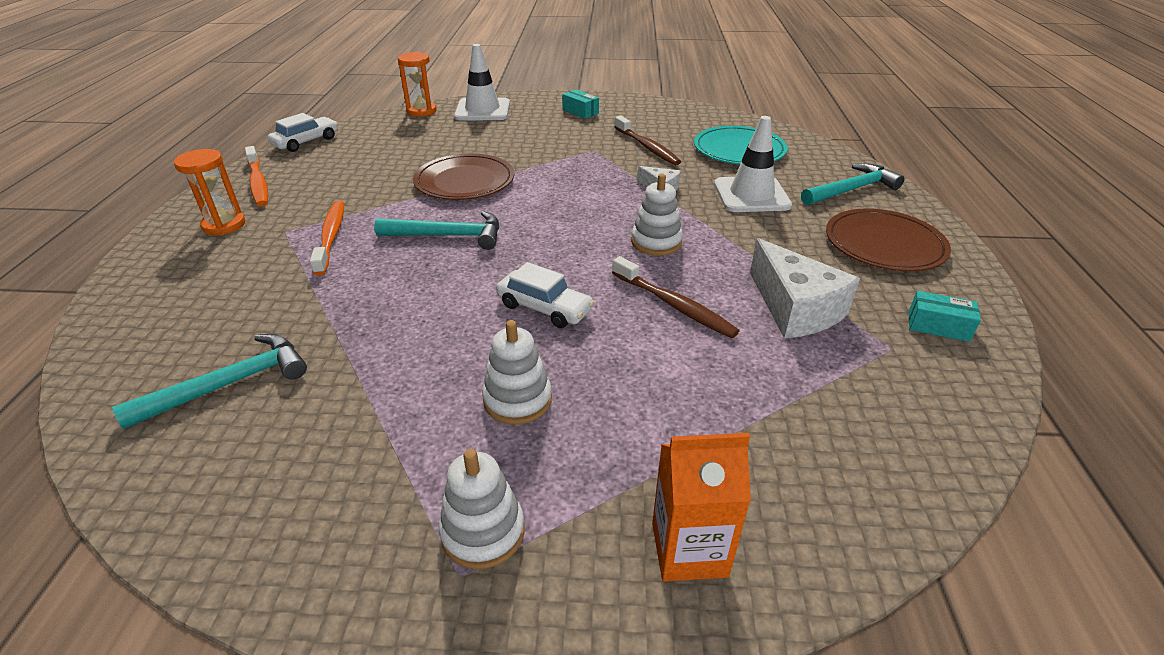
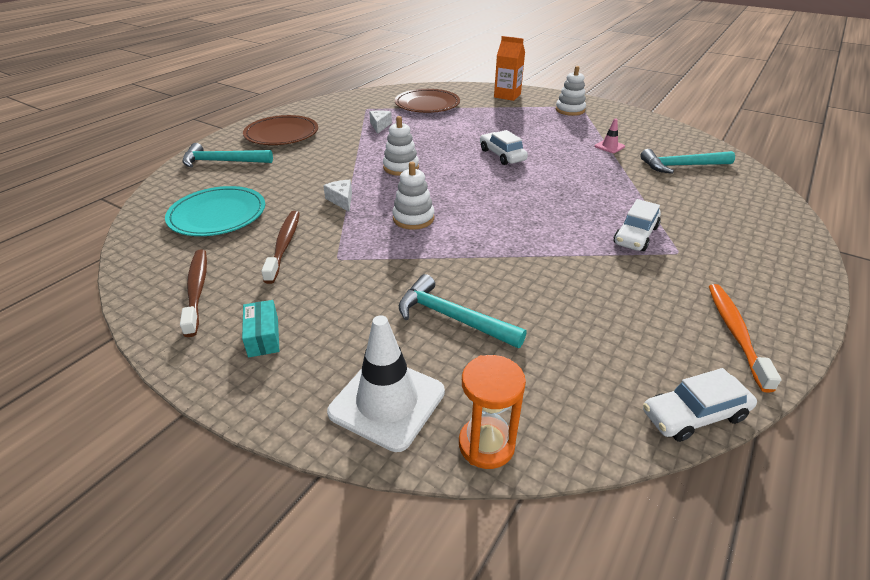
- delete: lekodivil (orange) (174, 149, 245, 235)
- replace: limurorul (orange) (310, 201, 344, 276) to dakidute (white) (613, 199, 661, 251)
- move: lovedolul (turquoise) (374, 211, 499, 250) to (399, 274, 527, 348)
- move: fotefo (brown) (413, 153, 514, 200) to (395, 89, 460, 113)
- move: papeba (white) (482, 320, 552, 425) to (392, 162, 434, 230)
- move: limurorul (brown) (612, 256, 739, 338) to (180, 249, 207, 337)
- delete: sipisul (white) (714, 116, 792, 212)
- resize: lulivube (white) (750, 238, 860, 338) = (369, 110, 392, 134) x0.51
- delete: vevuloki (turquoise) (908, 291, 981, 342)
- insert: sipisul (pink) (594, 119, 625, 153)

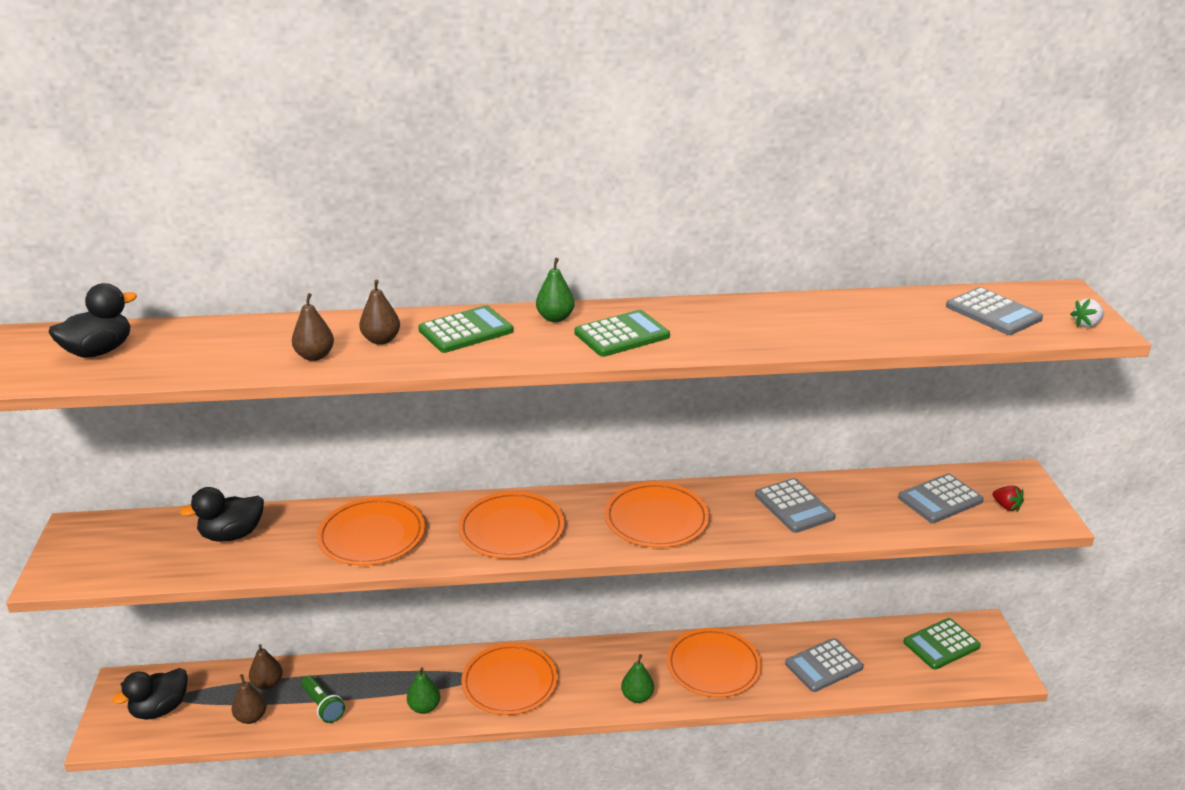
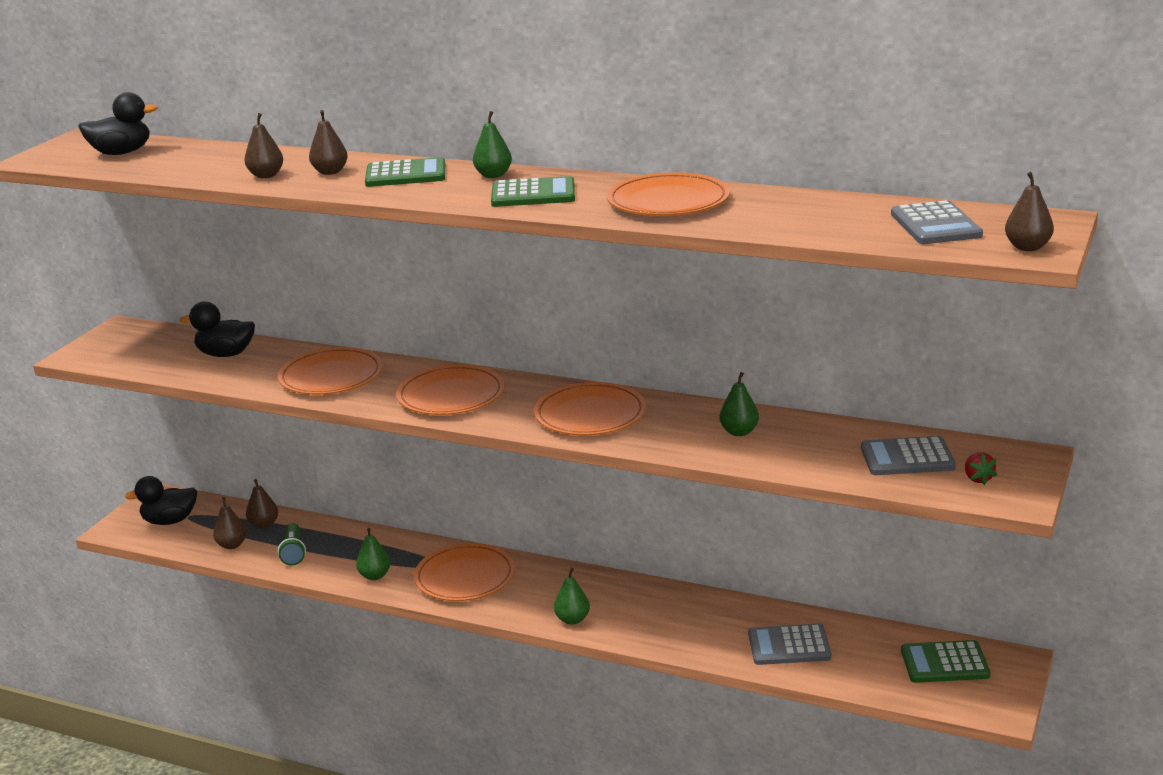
- move: fotefo (orange) (667, 628, 761, 698) to (607, 172, 730, 216)
- replace: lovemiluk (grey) (755, 478, 835, 533) to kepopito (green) (719, 372, 759, 436)
- replace: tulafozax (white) (1070, 299, 1104, 327) to kepopito (brown) (1005, 172, 1054, 251)

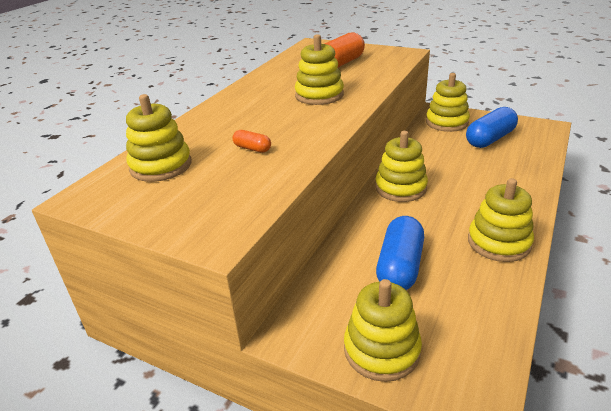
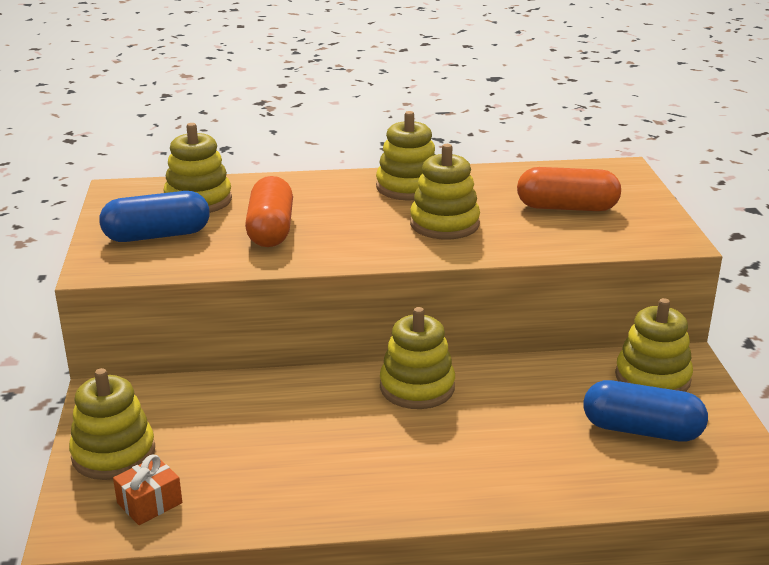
- resize: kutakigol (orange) (232, 130, 271, 153) = (245, 176, 293, 247) x2.05
- move: kutakigol (blue) (376, 216, 424, 290) to (99, 191, 210, 242)
- move: papeba (yellow) (468, 178, 534, 262) to (376, 111, 435, 200)
- insert: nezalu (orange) (113, 455, 182, 525)

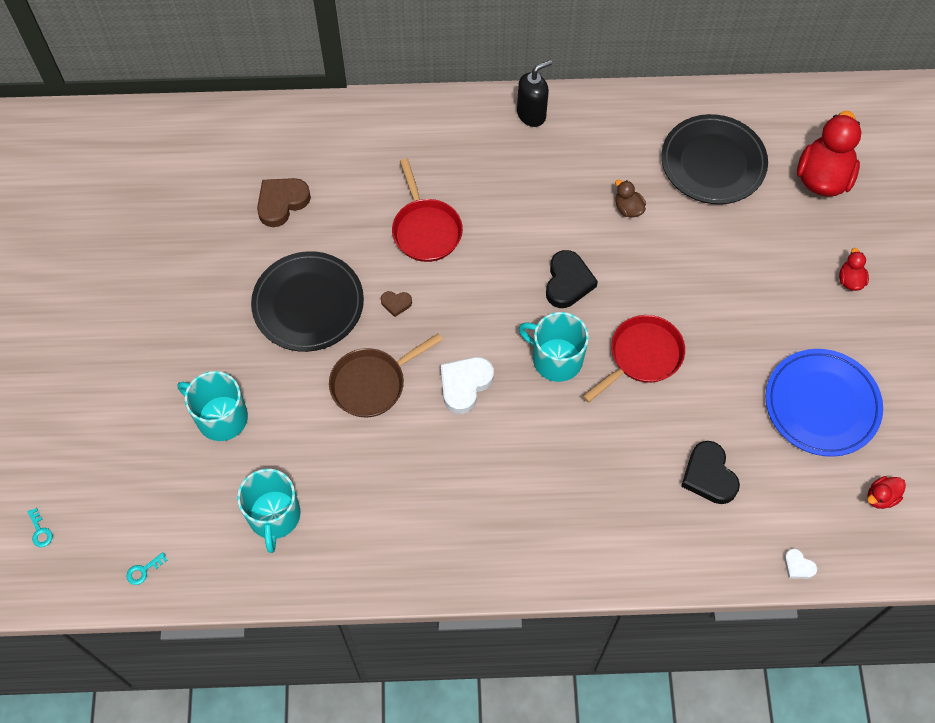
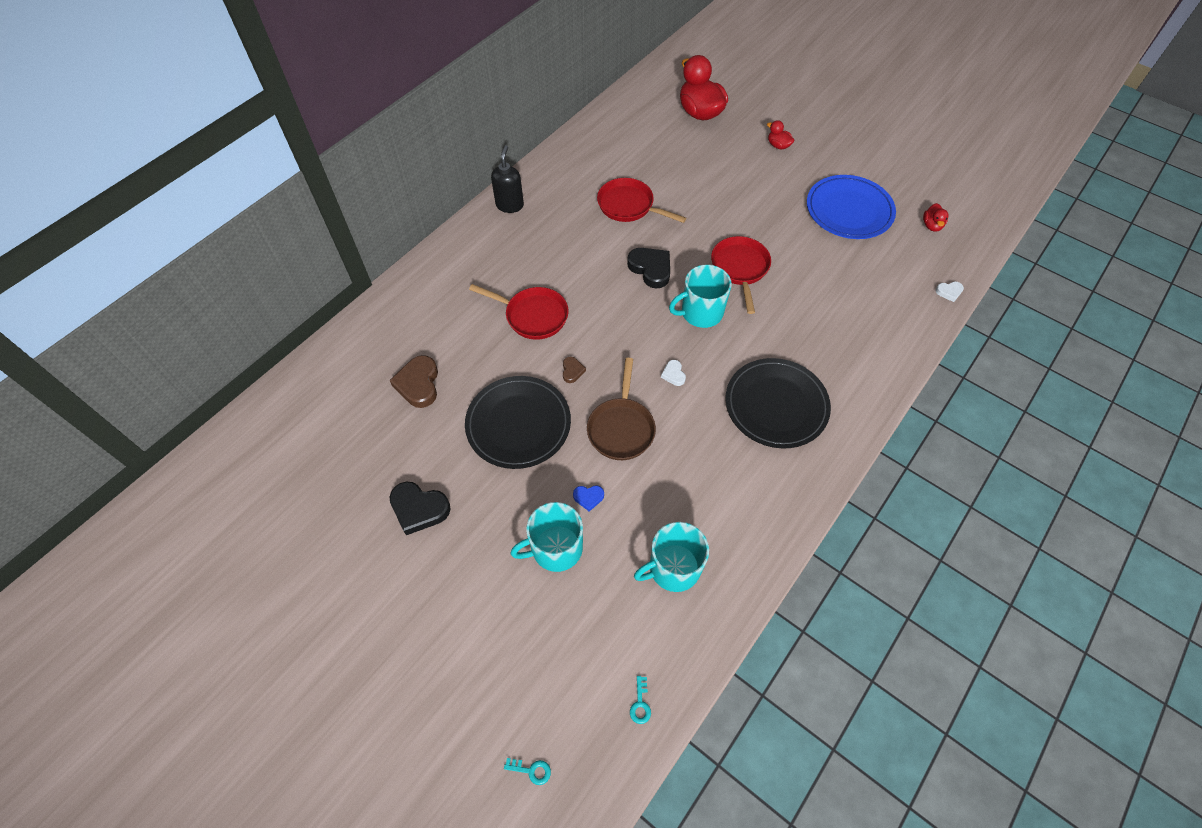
- rotate: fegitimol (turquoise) (237, 469, 301, 553) = (634, 522, 709, 592) 120 degrees clockwise
- rotate: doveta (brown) (381, 291, 412, 317) = (563, 357, 586, 383) 45 degrees counterclockwise
- resize: doveta (white) (440, 357, 494, 414) = (661, 360, 686, 386) x0.52
- replace: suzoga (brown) (615, 180, 646, 217) to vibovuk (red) (597, 178, 686, 223)
- move: fotefo (black) (661, 114, 768, 204) to (725, 358, 831, 449)
- move: doveta (black) (681, 441, 740, 504) to (389, 482, 451, 535)
- insert: doveta (blue) (573, 485, 604, 511)

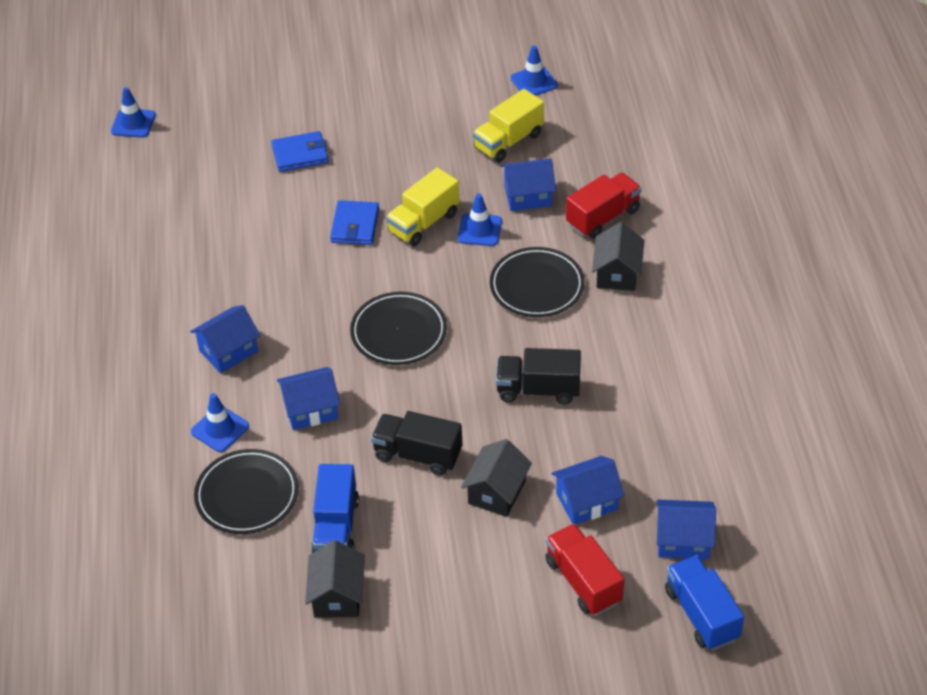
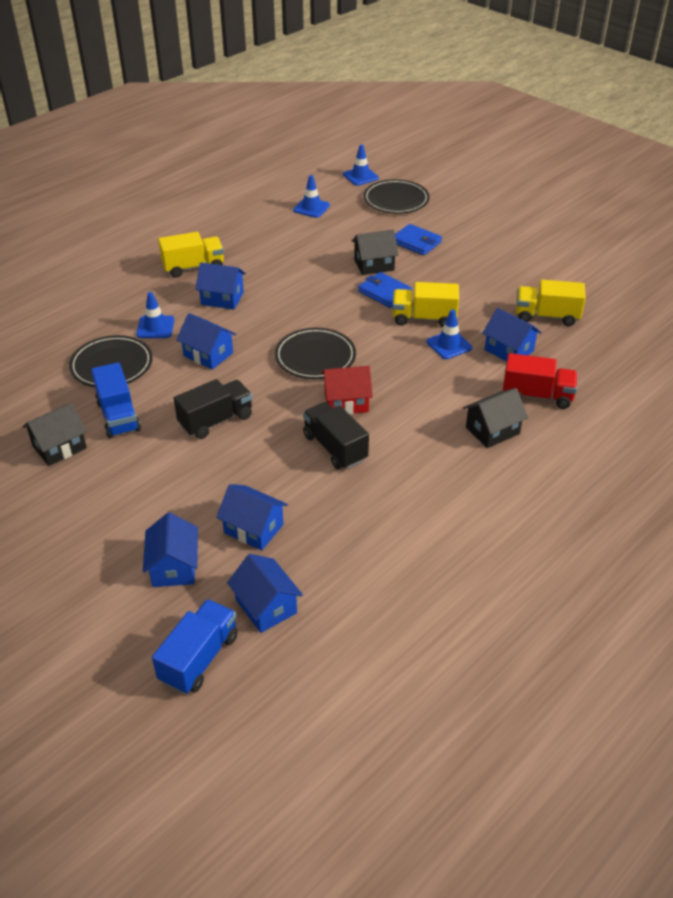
- rotate: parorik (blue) (311, 464, 359, 553) = (91, 362, 141, 438) 75 degrees counterclockwise
- rotate: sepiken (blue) (330, 200, 379, 245) = (358, 272, 412, 308) 75 degrees clockwise
- rotate: parorik (black) (371, 411, 462, 476) = (174, 379, 253, 439) 75 degrees clockwise
- move: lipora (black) (461, 439, 532, 517) to (352, 230, 399, 275)
- move: fotefo (black) (490, 247, 585, 317) to (363, 179, 430, 214)
- move: sipisul (blue) (511, 45, 558, 96) to (293, 175, 330, 218)
- replace: parorik (red) (545, 524, 624, 615) to lipora (blue) (143, 512, 198, 587)
- insert: parorik (yellow) (158, 232, 224, 278)
- insert: lipora (red) (321, 366, 373, 414)

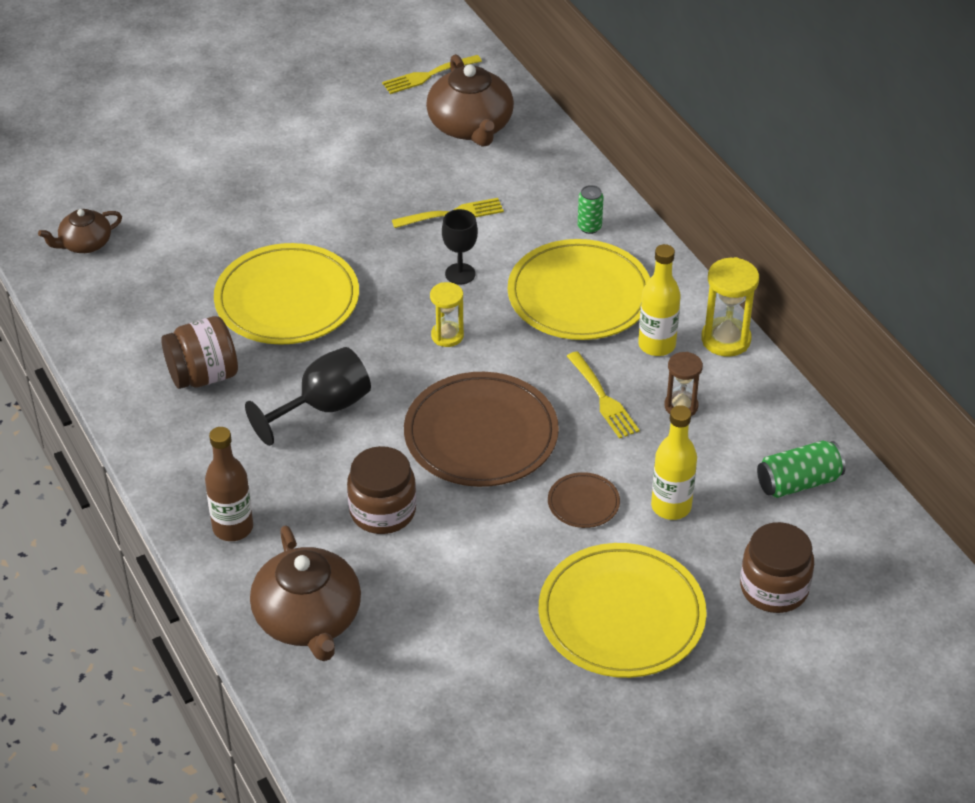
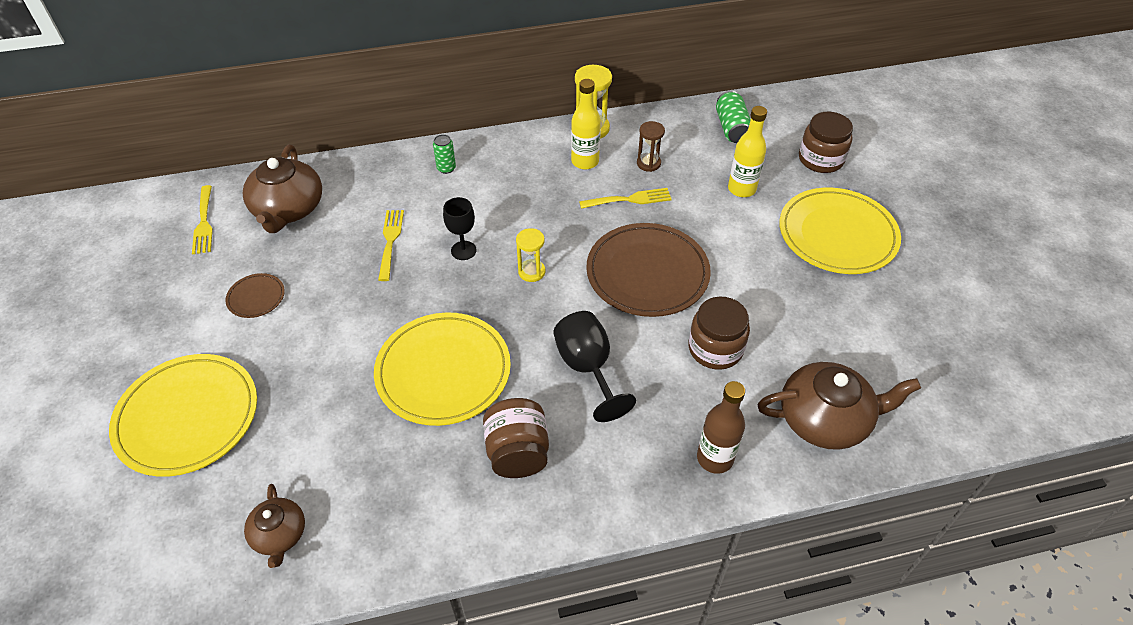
- rotate: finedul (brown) (426, 54, 514, 147) = (243, 145, 322, 233) 90 degrees clockwise
- move: fotefo (yellow) (508, 239, 650, 340) to (109, 354, 257, 477)
- move: fotefo (brown) (548, 472, 620, 528) to (226, 273, 285, 318)

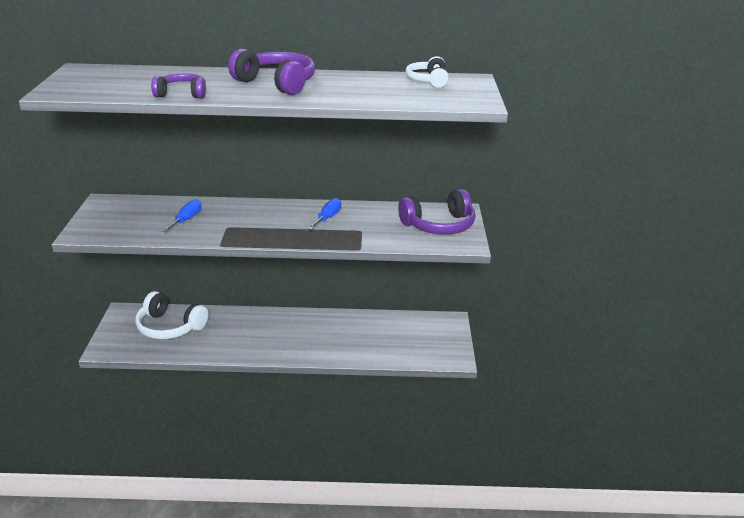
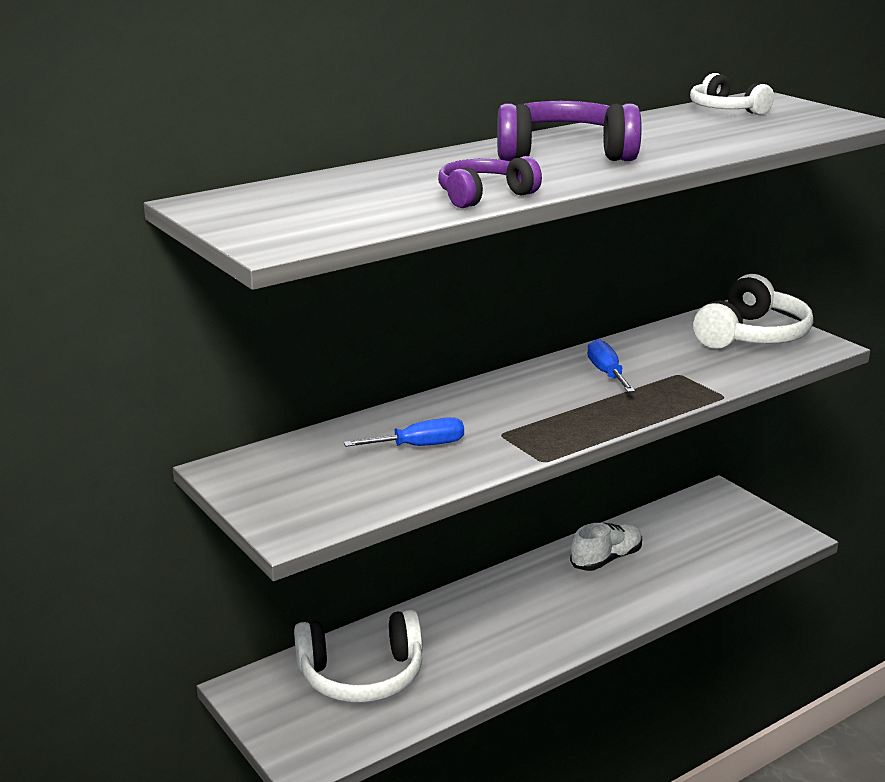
- rotate: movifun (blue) (162, 199, 202, 232) = (344, 417, 464, 447) 90 degrees clockwise
- recolor: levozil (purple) (398, 189, 475, 234) to levozil (white) (693, 274, 813, 349)
- insert: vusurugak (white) (570, 522, 642, 571)

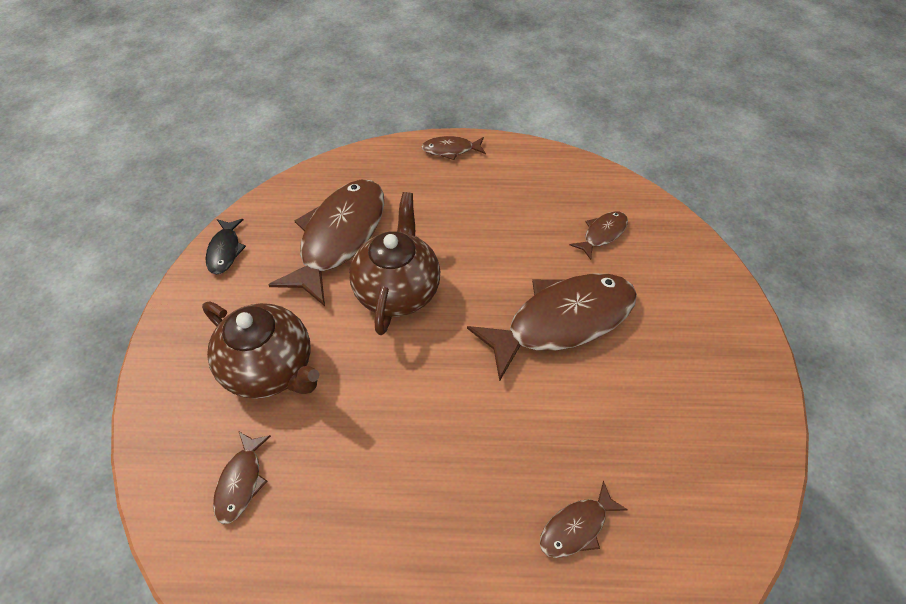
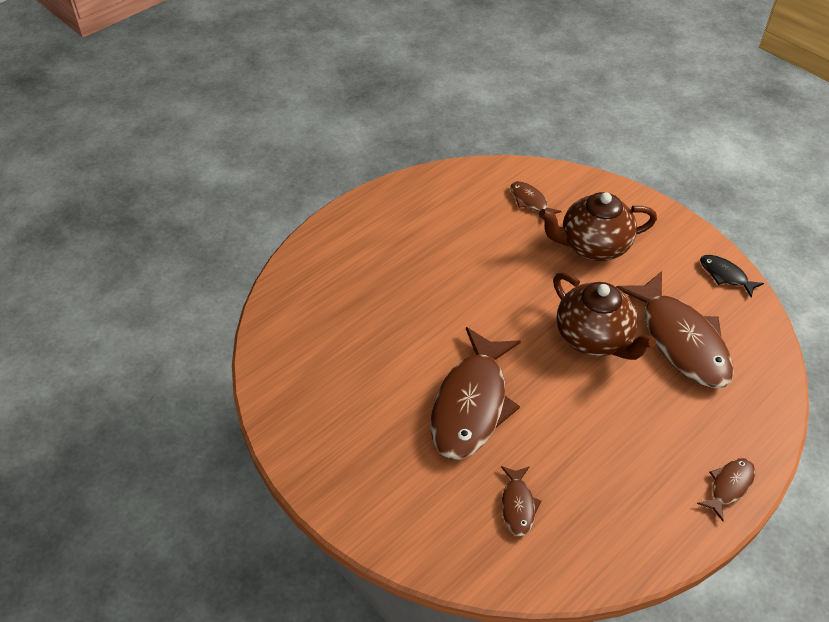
- delete: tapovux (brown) (540, 481, 628, 558)

